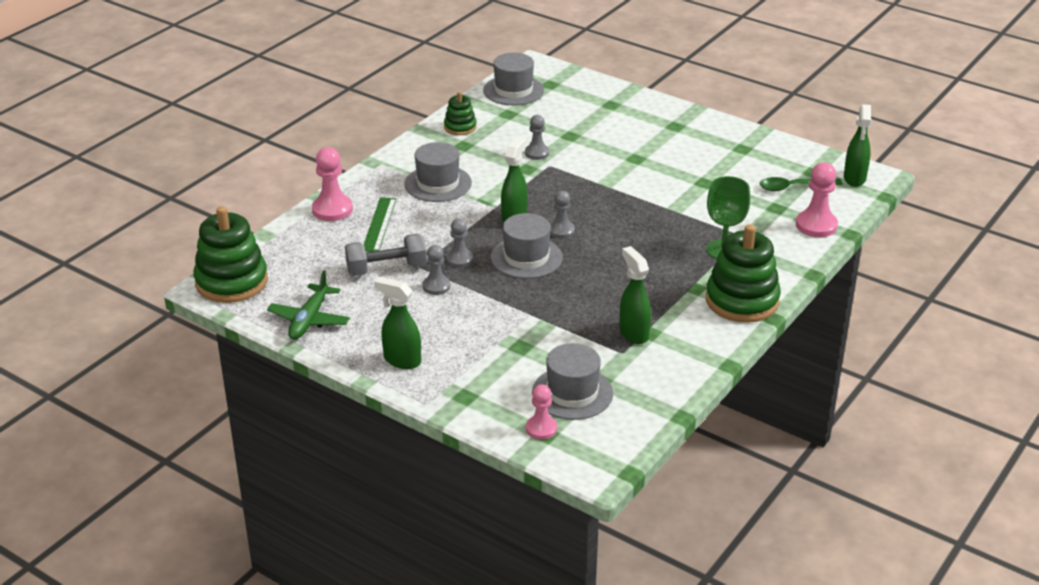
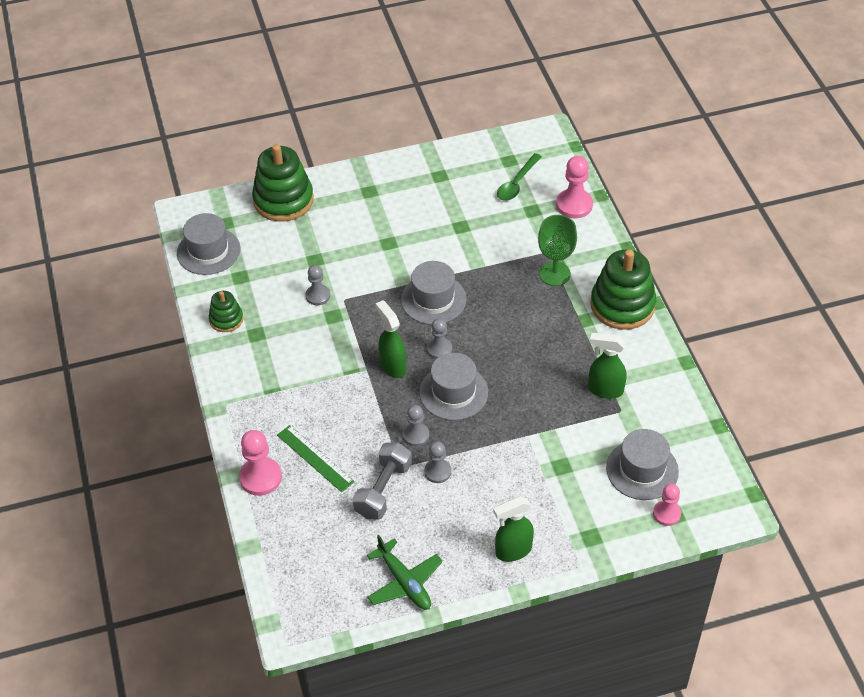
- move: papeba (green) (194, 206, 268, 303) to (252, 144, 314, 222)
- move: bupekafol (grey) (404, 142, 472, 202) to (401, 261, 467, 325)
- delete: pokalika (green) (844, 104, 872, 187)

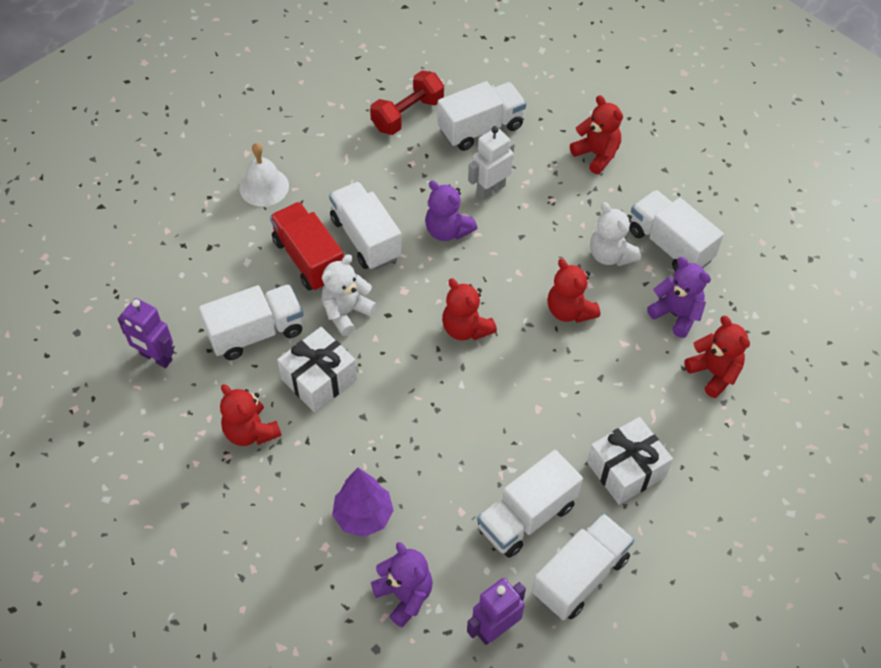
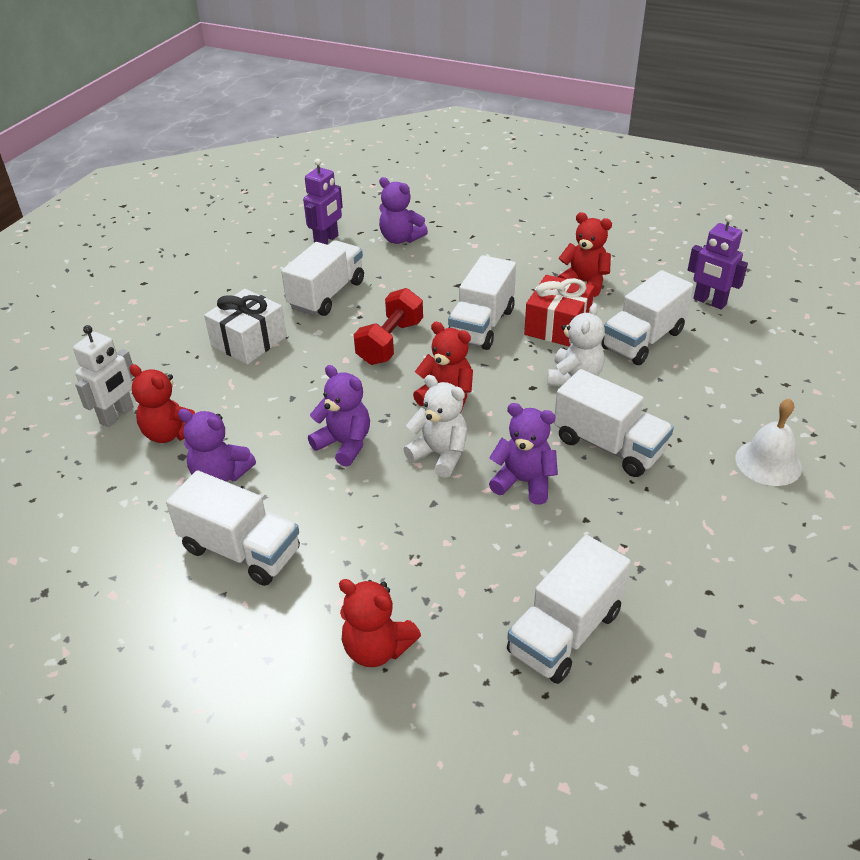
- rotate: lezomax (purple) (118, 298, 174, 368) = (688, 215, 748, 310) 150 degrees counterclockwise
- delete: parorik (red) (270, 202, 344, 291)
- recolor: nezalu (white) (277, 327, 357, 412) to nezalu (red) (524, 275, 594, 347)
- delete: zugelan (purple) (332, 468, 394, 537)
- move: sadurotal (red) (370, 70, 444, 135) to (354, 288, 423, 365)
- move: lezomax (white) (468, 126, 515, 200) to (73, 325, 134, 427)
- move: parorik (white) (532, 513, 634, 620) to (448, 255, 516, 350)
- recolor: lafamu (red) (547, 259, 600, 323) to lafamu (purple) (308, 365, 370, 467)
- move: lafamu (white) (590, 202, 641, 266) to (403, 375, 468, 478)

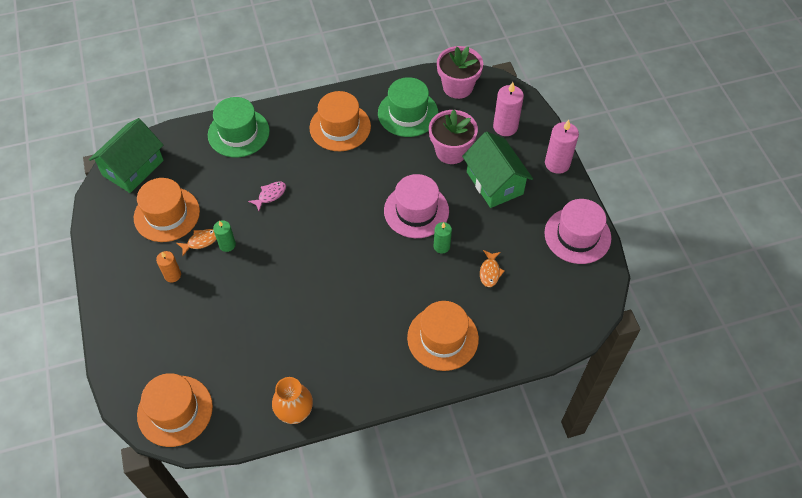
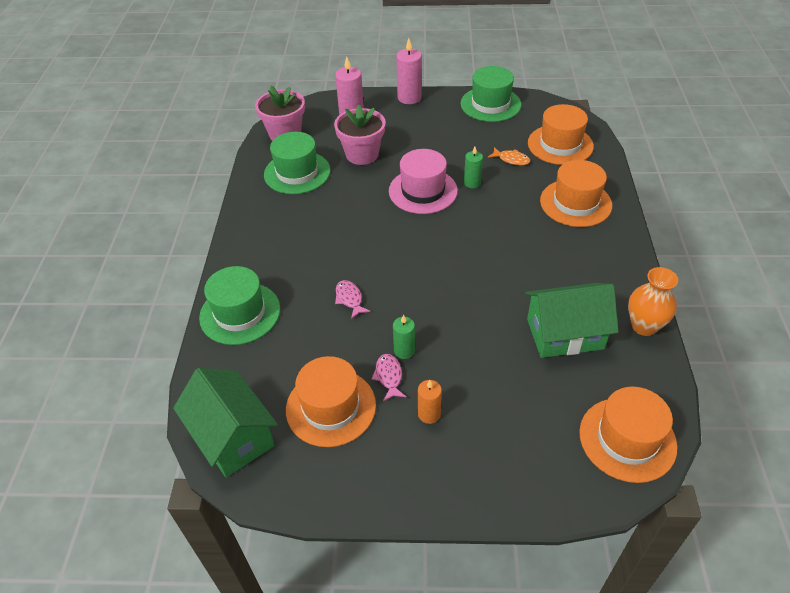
- recolor: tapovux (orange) (177, 229, 217, 256) to tapovux (pink) (371, 354, 406, 401)
- move: bupekafol (orange) (309, 91, 371, 151) to (528, 104, 594, 165)
- move: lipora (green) (462, 132, 533, 208) to (525, 283, 618, 358)
- recolor: bupekafol (pink) (544, 199, 611, 264) to bupekafol (green) (461, 66, 521, 122)

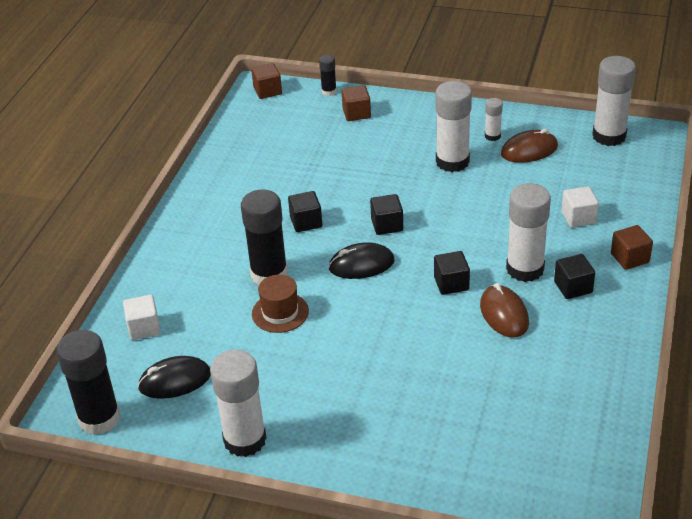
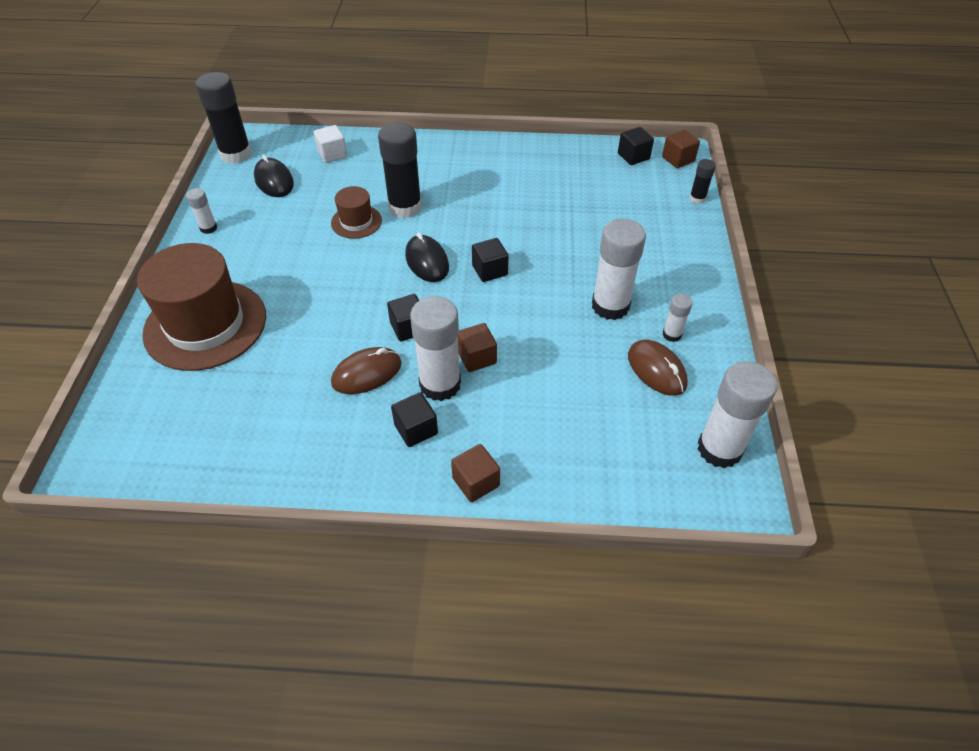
- resize: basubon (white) (210, 350, 267, 457) = (186, 188, 217, 234) x0.49
- move: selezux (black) (288, 191, 322, 232) to (618, 127, 654, 165)
- move: selezux (brown) (342, 85, 371, 121) to (458, 323, 497, 372)
- delete: selezux (white) (562, 186, 599, 227)
- insert: bupekafol (brown) (137, 243, 266, 371)

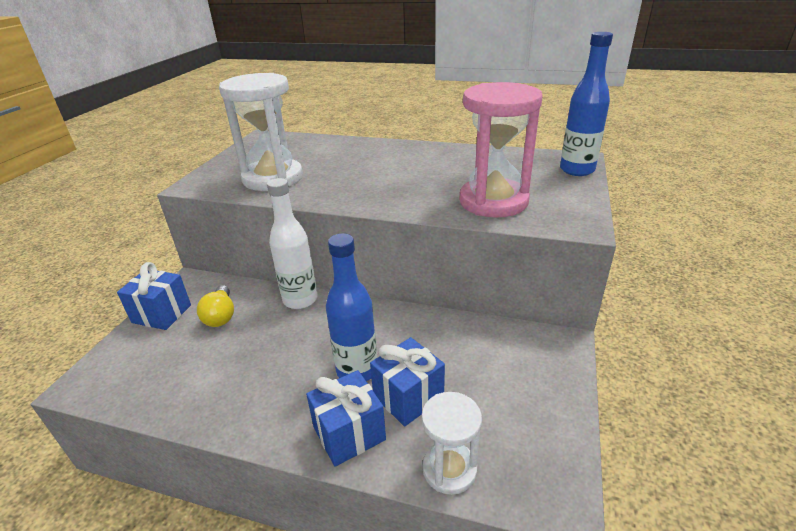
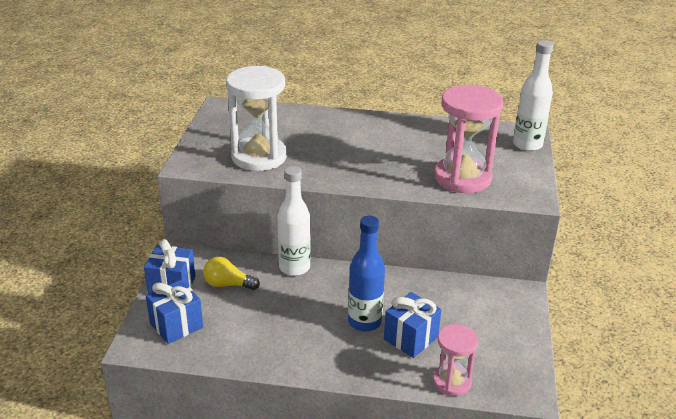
- rotate: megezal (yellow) (197, 285, 234, 327) = (203, 257, 260, 290) 120 degrees clockwise
- move: nezalu (blue) (306, 370, 386, 467) to (146, 280, 203, 344)
- recolor: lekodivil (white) (421, 392, 482, 495) to lekodivil (pink) (433, 324, 479, 396)
- recolor: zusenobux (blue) (560, 32, 613, 176) to zusenobux (white) (513, 40, 553, 151)

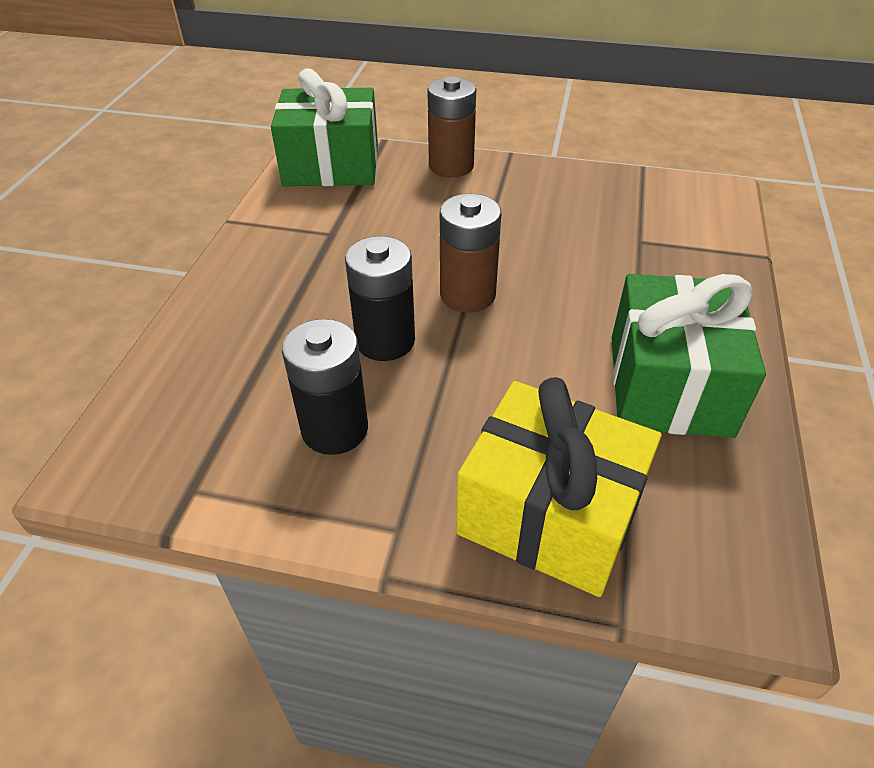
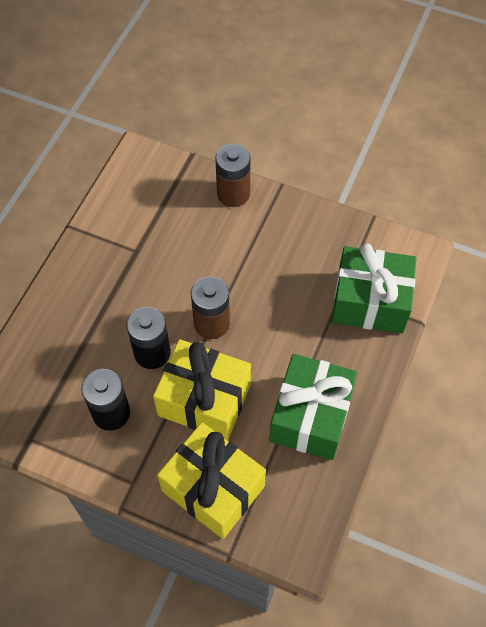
- move: nezalu (green) (271, 68, 378, 186) to (332, 244, 416, 334)
- insert: nezalu (yellow) (153, 339, 251, 441)

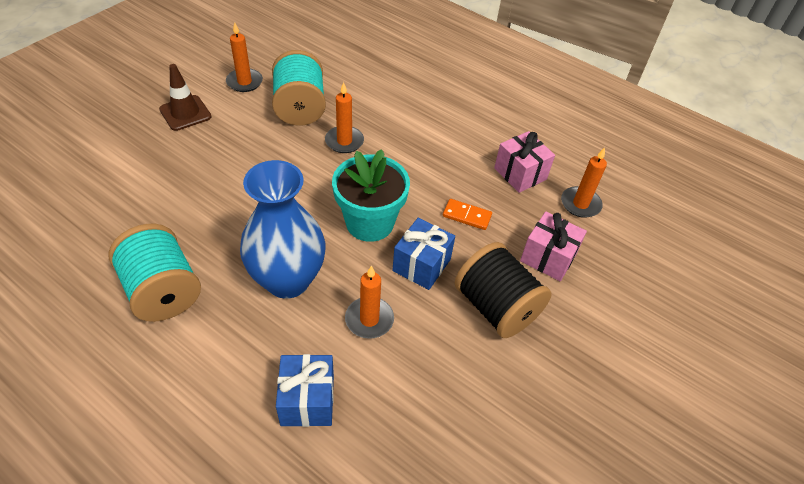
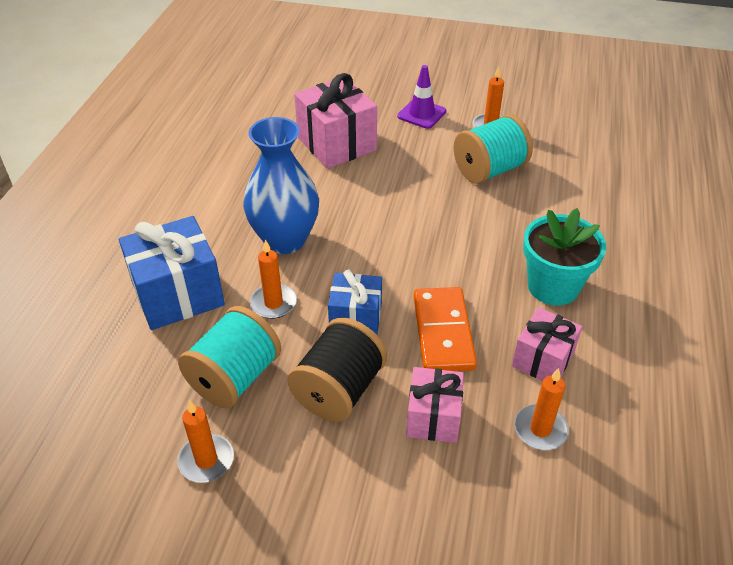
- move: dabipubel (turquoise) (108, 224, 201, 322) to (178, 306, 281, 408)
- recolor: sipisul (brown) (159, 64, 211, 131) to sipisul (purple) (397, 65, 446, 129)
- resize: nezalu (blue) (276, 354, 334, 427) = (119, 216, 225, 330) x1.62
- move: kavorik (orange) (325, 82, 364, 153) to (177, 400, 234, 483)
- move: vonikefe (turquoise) (332, 149, 410, 242) to (523, 208, 606, 306)
- resize: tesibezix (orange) (443, 199, 492, 230) = (414, 287, 477, 371) x1.95
- insert: nezalu (pink) (294, 73, 377, 169)

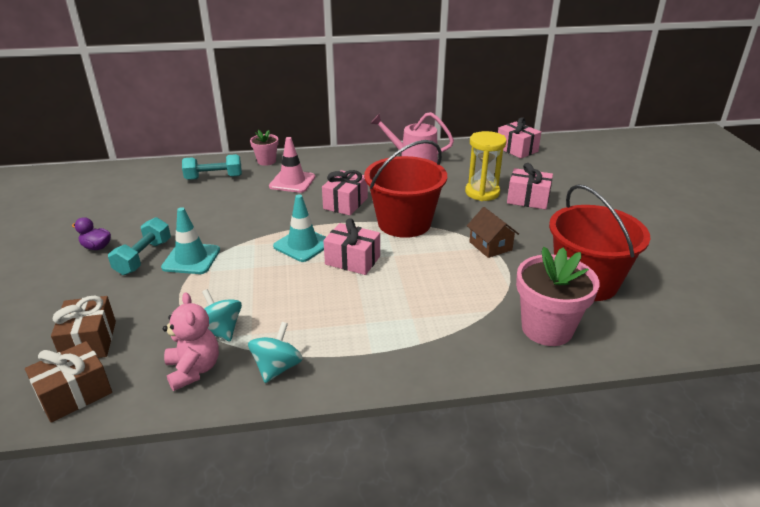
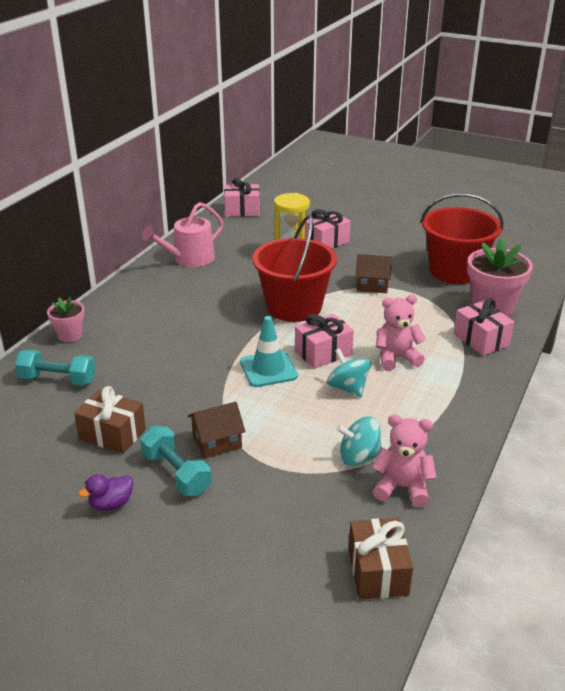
- move: nezalu (brown) (51, 296, 116, 358) to (74, 386, 146, 454)
- replace: sipisul (turquoise) (161, 207, 220, 274) to lipora (brown) (188, 402, 245, 458)
- rotate: sadurotal (turquoise) (182, 154, 242, 180) = (15, 349, 96, 385) 75 degrees clockwise
- move: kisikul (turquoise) (248, 322, 303, 383) to (327, 348, 371, 397)
- delete: sipisul (pink) (269, 137, 315, 193)
- move: nezalu (pink) (322, 170, 368, 216) to (453, 298, 514, 356)
- insert: lafamu (pink) (376, 295, 426, 371)

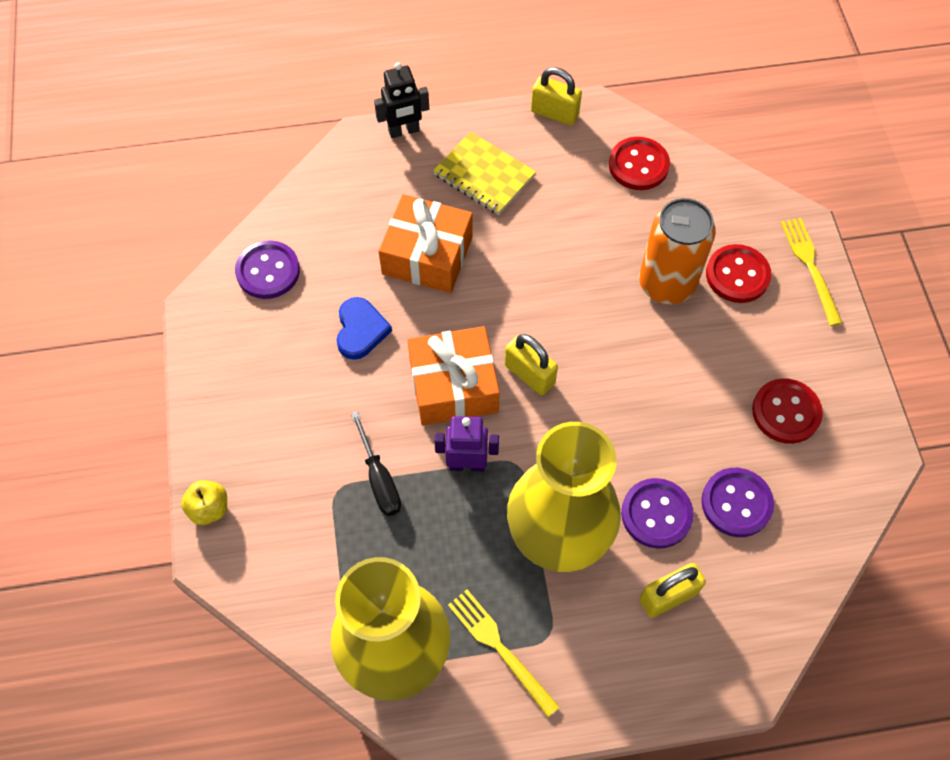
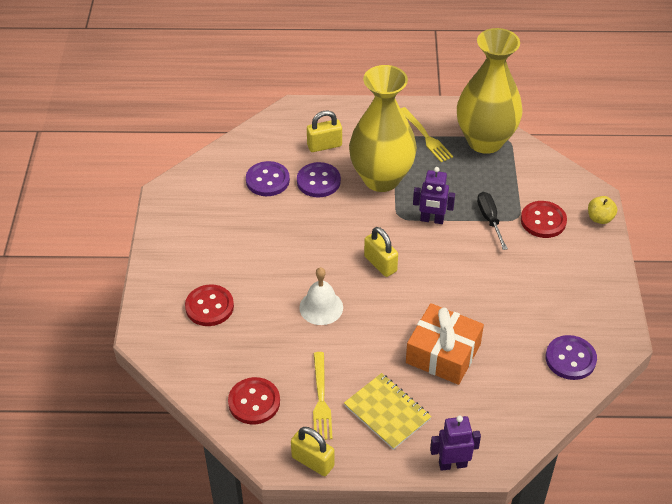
- delete: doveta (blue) (337, 297, 392, 360)
- recolor: lezomax (black) (374, 62, 429, 138) to lezomax (purple) (430, 416, 481, 471)
- delete: nezalu (orange) (407, 326, 500, 425)
- delete: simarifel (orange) (639, 198, 716, 304)
- move: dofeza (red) (752, 378, 823, 444) to (521, 201, 567, 238)
- move: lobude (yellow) (781, 218, 843, 326) to (313, 352, 333, 440)
- insert: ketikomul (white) (299, 267, 343, 325)

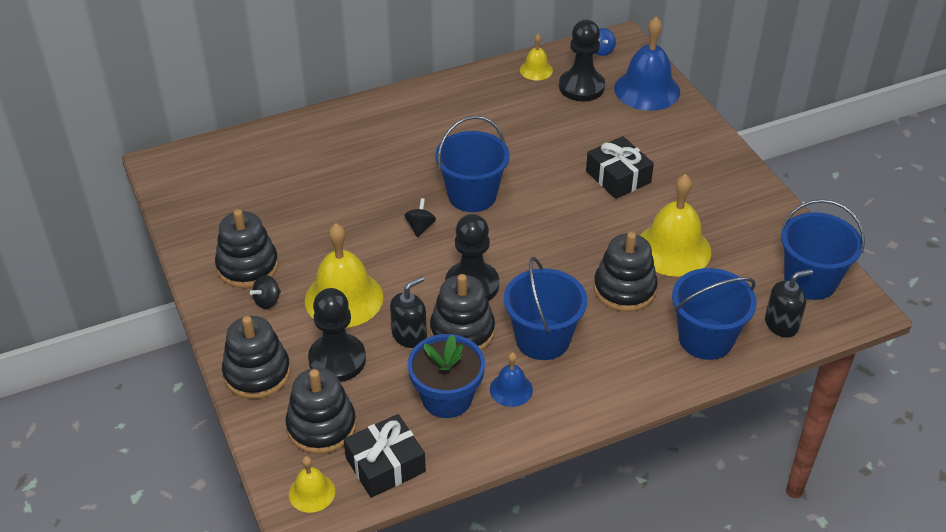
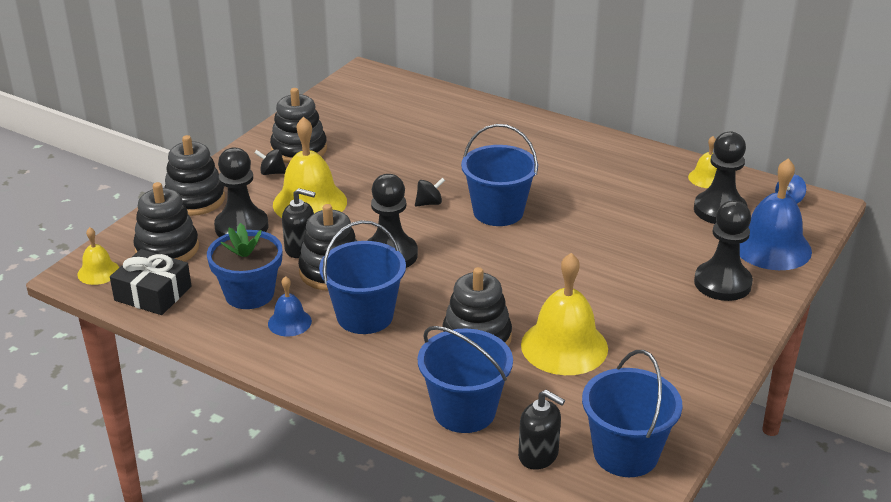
- delete: nezalu (black) (586, 136, 654, 199)
- insert: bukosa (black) (694, 200, 753, 301)

